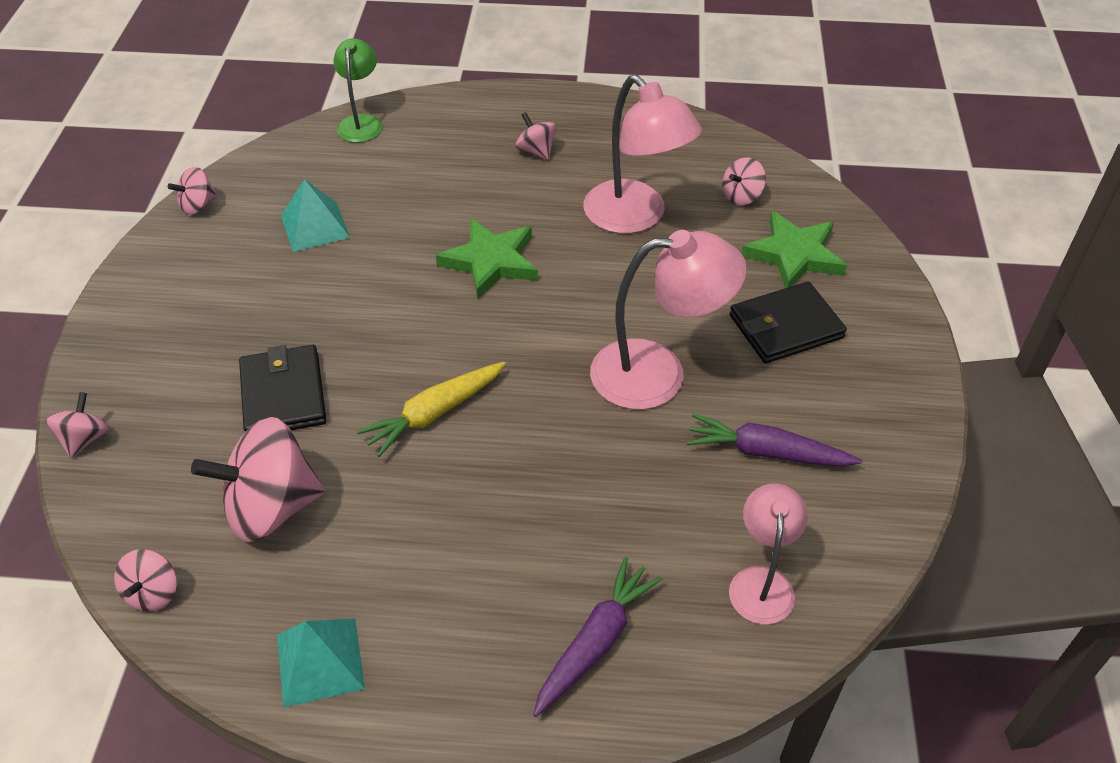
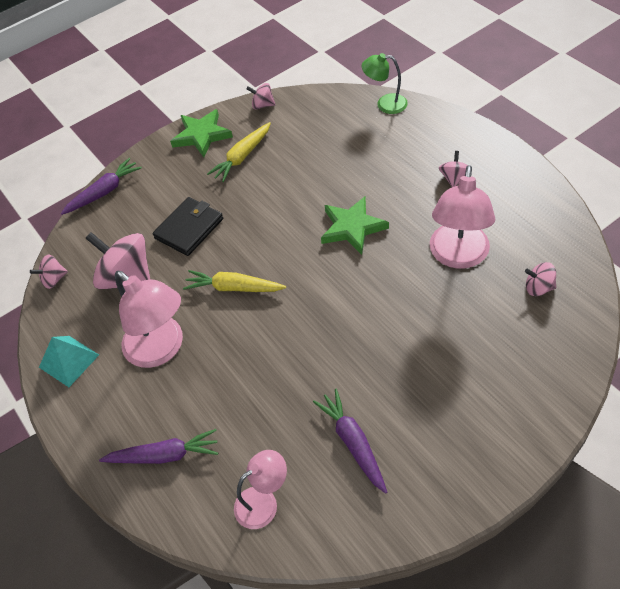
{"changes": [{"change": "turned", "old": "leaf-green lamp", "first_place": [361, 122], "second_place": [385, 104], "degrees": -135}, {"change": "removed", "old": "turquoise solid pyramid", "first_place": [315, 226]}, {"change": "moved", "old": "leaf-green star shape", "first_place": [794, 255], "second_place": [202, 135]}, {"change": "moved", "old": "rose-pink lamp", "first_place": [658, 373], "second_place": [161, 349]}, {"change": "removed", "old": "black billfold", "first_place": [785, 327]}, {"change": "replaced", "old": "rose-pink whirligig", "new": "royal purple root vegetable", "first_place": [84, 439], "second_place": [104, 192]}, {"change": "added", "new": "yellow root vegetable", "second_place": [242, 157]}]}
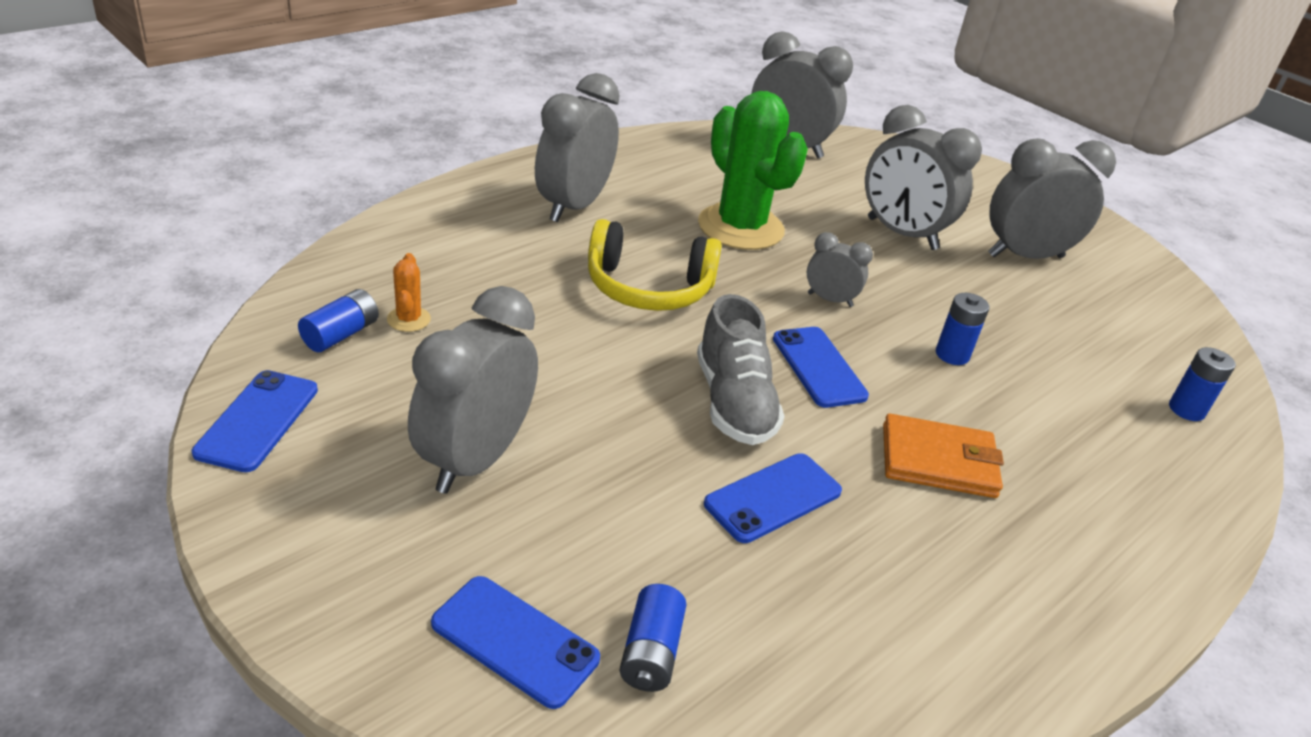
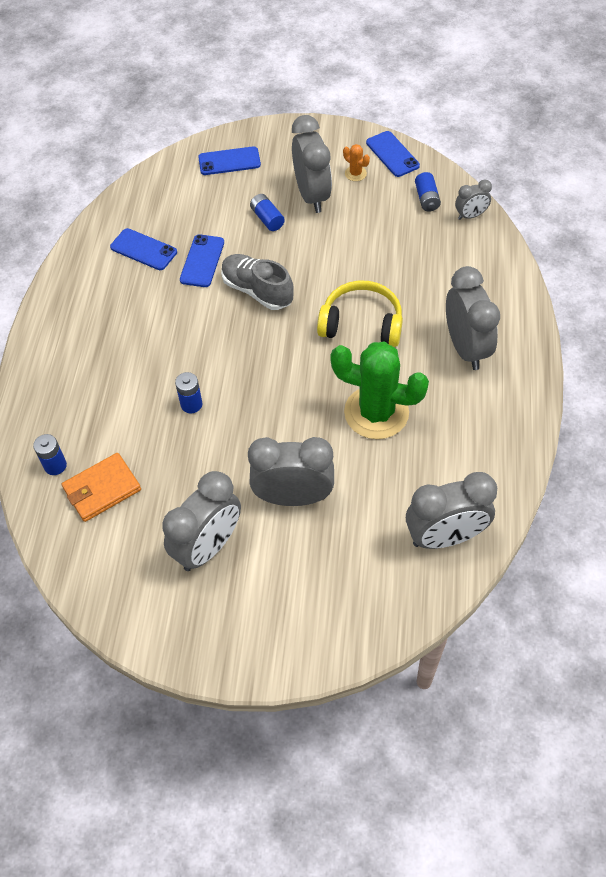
{"changes": [{"change": "turned", "old": "yellow headphones", "first_place": [648, 288], "second_place": [361, 323], "degrees": 45}, {"change": "moved", "old": "gray clock", "first_place": [830, 300], "second_place": [470, 215]}, {"change": "moved", "old": "orange saguaro cactus", "first_place": [408, 319], "second_place": [355, 173]}, {"change": "moved", "old": "royal blue phone", "first_place": [819, 367], "second_place": [143, 250]}, {"change": "moved", "old": "orange billfold", "first_place": [938, 461], "second_place": [102, 489]}, {"change": "moved", "old": "royal blue AA battery", "first_place": [651, 652], "second_place": [267, 219]}]}
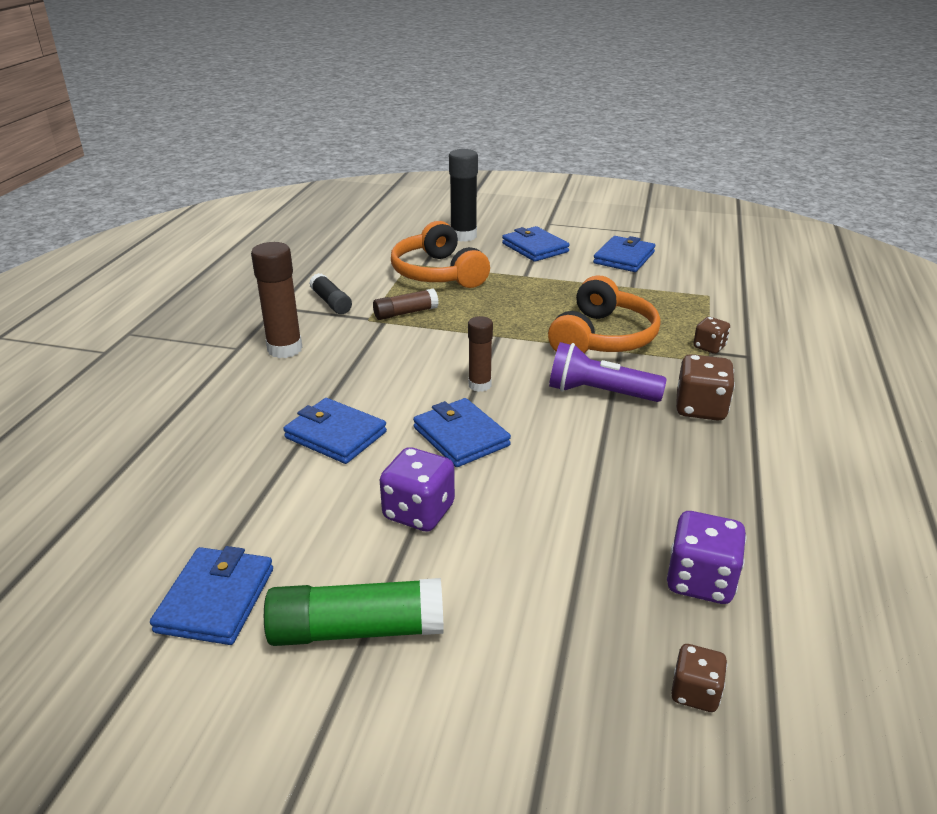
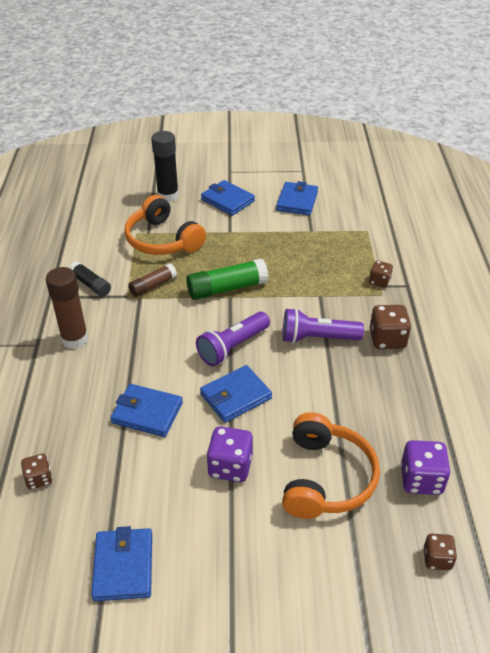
{"changes": [{"change": "moved", "old": "orange headphones", "first_place": [603, 338], "second_place": [326, 478]}, {"change": "replaced", "old": "brown glue", "new": "royal purple pocket torch", "first_place": [479, 385], "second_place": [232, 347]}, {"change": "turned", "old": "royal blue billfold", "first_place": [461, 437], "second_place": [236, 396], "degrees": -75}, {"change": "moved", "old": "leaf-green glue", "first_place": [357, 630], "second_place": [227, 288]}, {"change": "added", "new": "brown dice", "second_place": [39, 479]}]}
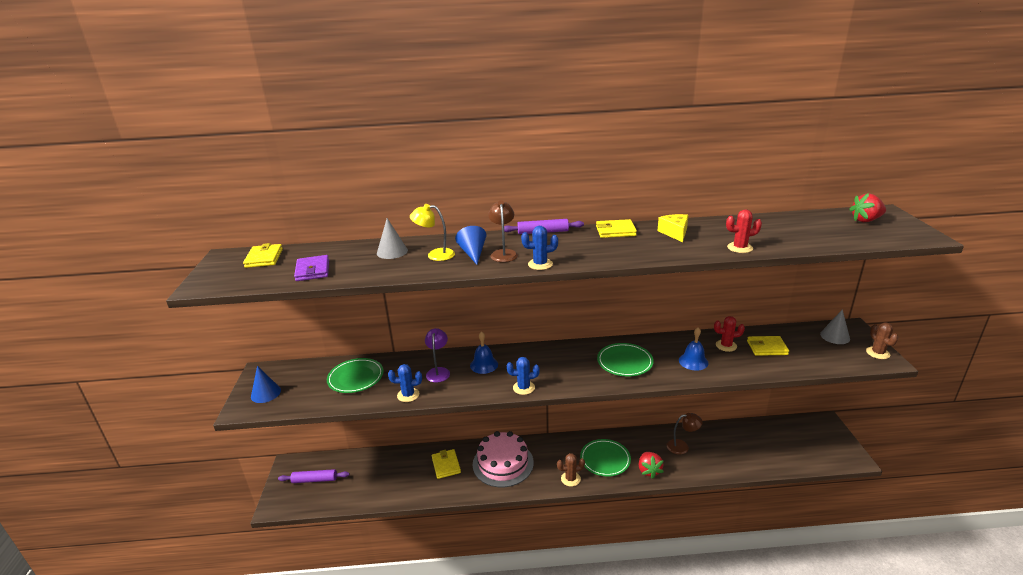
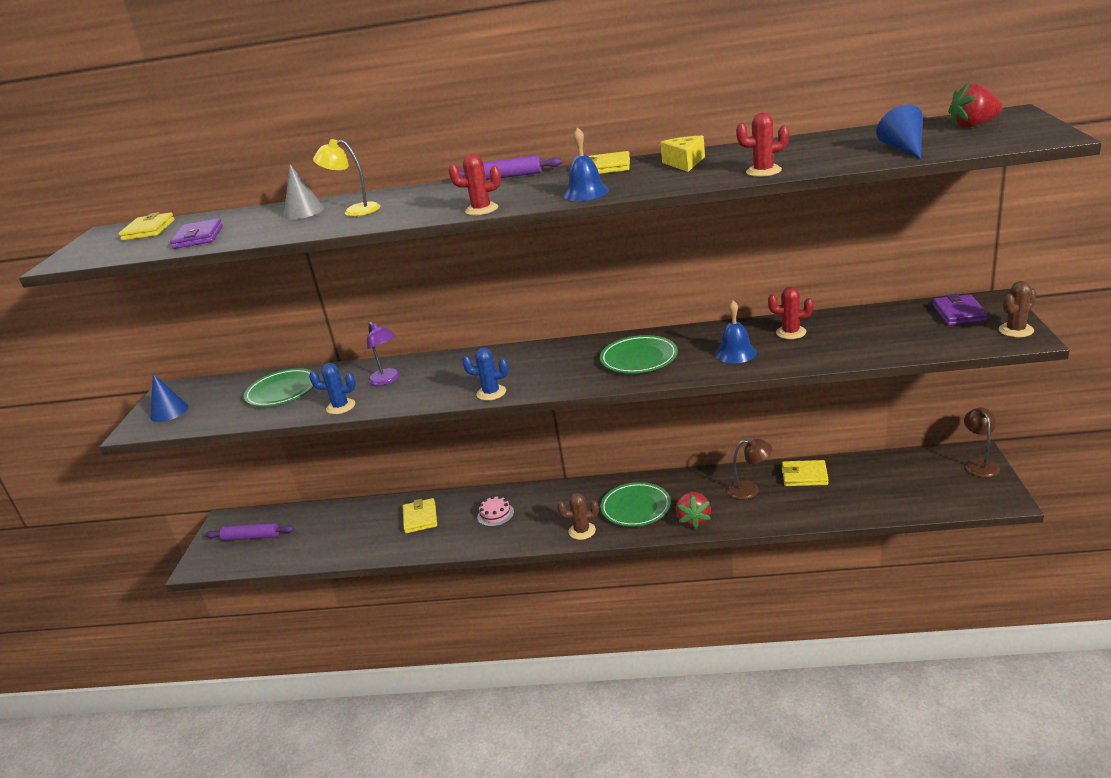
{"changes": [{"change": "moved", "old": "brown lamp", "first_place": [503, 253], "second_place": [979, 464]}, {"change": "moved", "old": "royal blue solid cone", "first_place": [473, 253], "second_place": [903, 148]}, {"change": "recoloured", "old": "royal blue saguaro cactus", "new": "crimson saguaro cactus", "first_place": [540, 264], "second_place": [481, 210]}, {"change": "replaced", "old": "gray solid cone", "new": "royal purple billfold", "first_place": [835, 336], "second_place": [959, 313]}, {"change": "turned", "old": "brown saguaro cactus", "first_place": [877, 353], "second_place": [1016, 330], "degrees": 60}, {"change": "turned", "old": "royal purple lamp", "first_place": [438, 371], "second_place": [388, 380], "degrees": 135}, {"change": "moved", "old": "royal blue school bell", "first_place": [484, 365], "second_place": [586, 193]}, {"change": "moved", "old": "yellow billfold", "first_place": [767, 348], "second_place": [804, 476]}, {"change": "resized", "old": "rose-pink layer cake", "first_place": [503, 463], "second_place": [495, 514], "factor": 0.44}]}
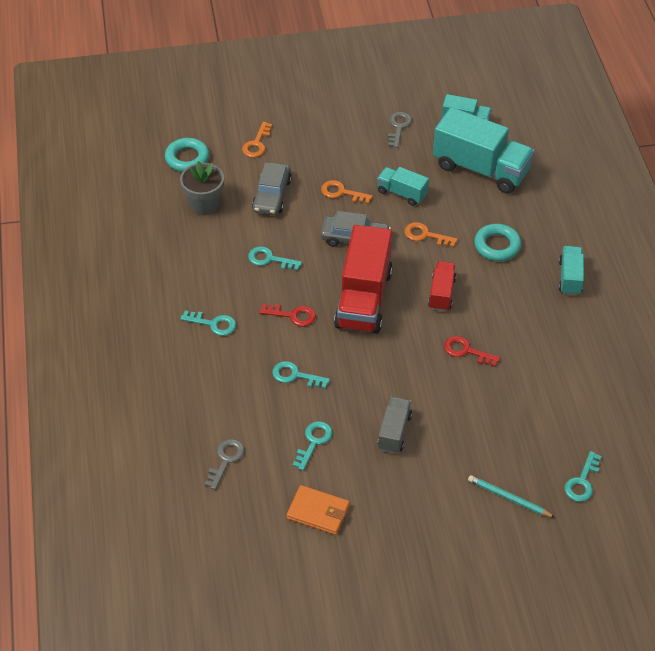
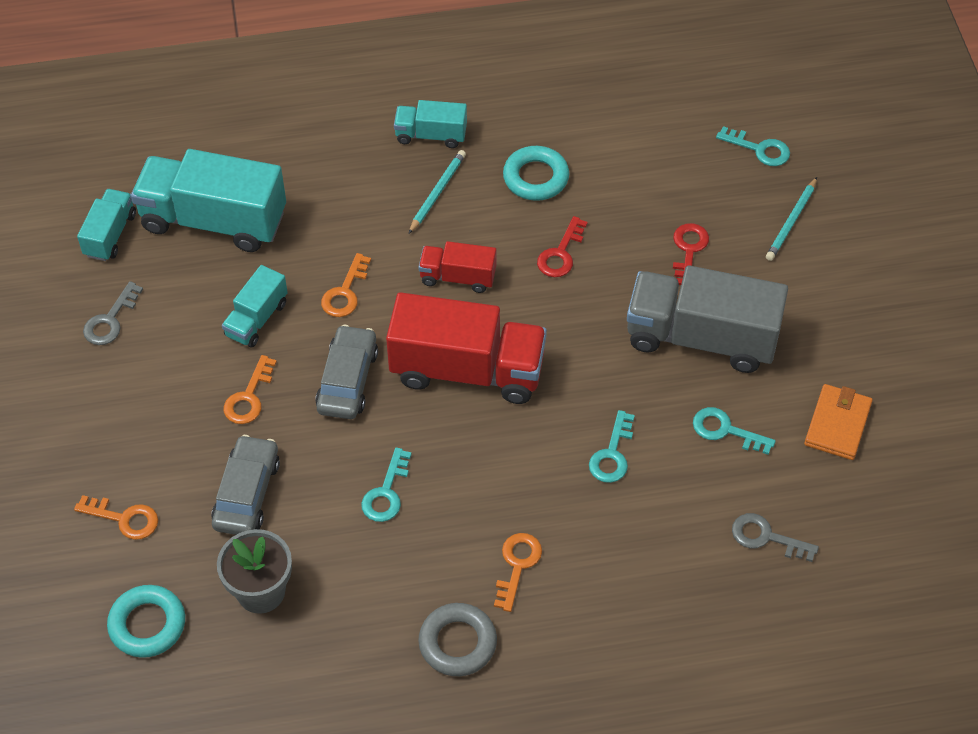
{"changes": [{"change": "turned", "old": "turquoise toy truck", "first_place": [481, 169], "second_place": [214, 220], "degrees": -105}, {"change": "turned", "old": "gray door key", "first_place": [398, 127], "second_place": [110, 320], "degrees": -75}, {"change": "turned", "old": "gray car", "first_place": [272, 195], "second_place": [247, 493], "degrees": -90}, {"change": "moved", "old": "turquoise torus", "first_place": [497, 246], "second_place": [536, 178]}, {"change": "moved", "old": "crimson door key", "first_place": [292, 315], "second_place": [688, 250]}, {"change": "recoloured", "old": "turquoise door key", "new": "orange door key", "first_place": [213, 324], "second_place": [517, 565]}, {"change": "resized", "old": "gray toy truck", "first_place": [394, 432], "second_place": [701, 338], "factor": 1.95}, {"change": "added", "new": "turquoise pencil", "second_place": [437, 193]}, {"change": "added", "new": "gray torus", "second_place": [457, 643]}]}
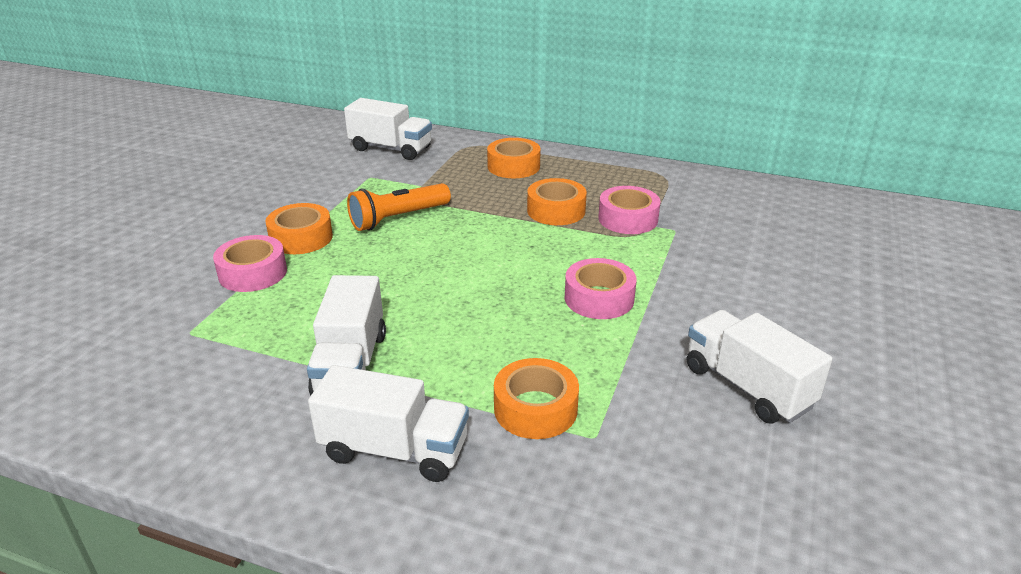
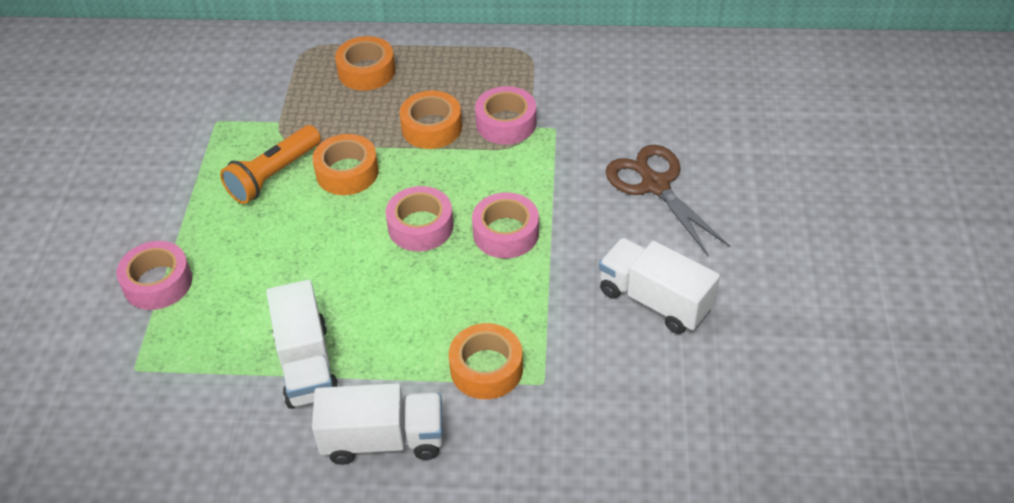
{"changes": [{"change": "removed", "old": "snow-white toy truck", "first_place": [391, 149]}, {"change": "moved", "old": "orange sticky tape", "first_place": [301, 238], "second_place": [347, 172]}, {"change": "added", "new": "brown pair of scissors", "second_place": [654, 184]}, {"change": "added", "new": "rose-pink sticky tape", "second_place": [420, 226]}]}
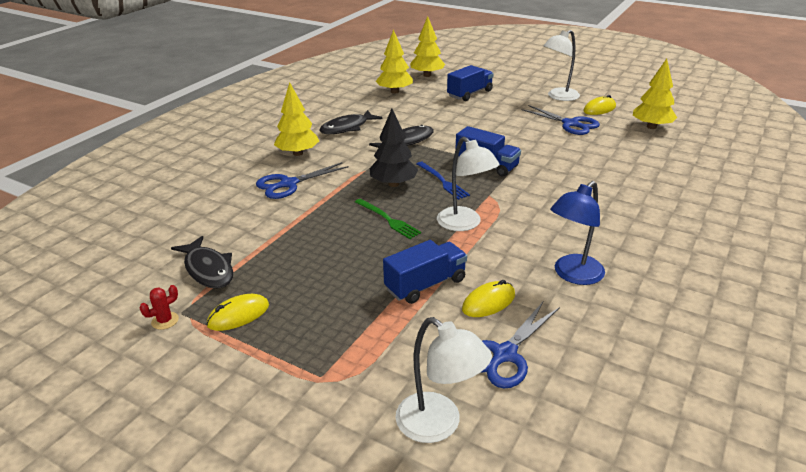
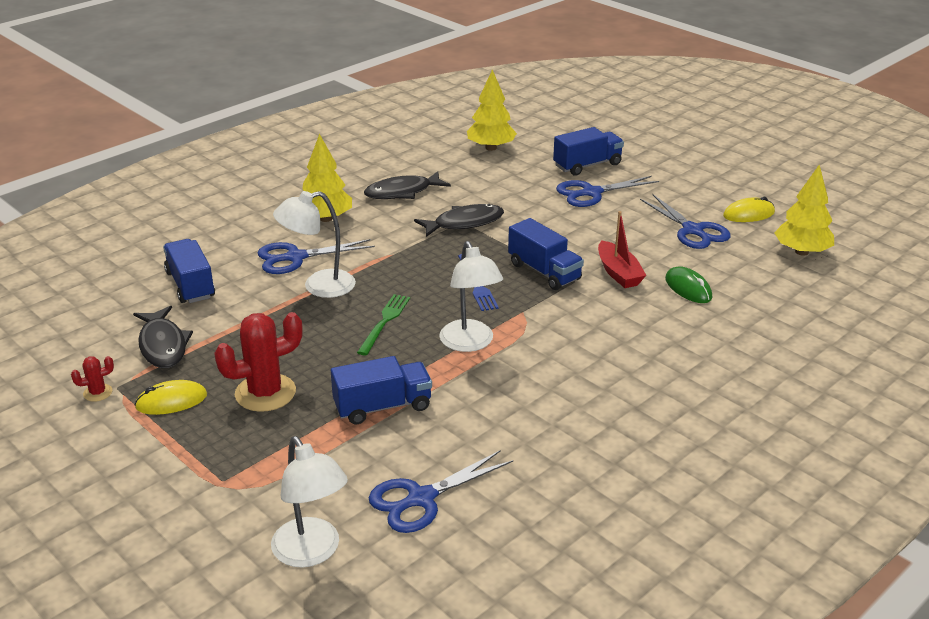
{"changes": [{"change": "removed", "old": "yellow tree", "first_place": [427, 75]}, {"change": "moved", "old": "snow-white lamp", "first_place": [558, 97], "second_place": [319, 286]}, {"change": "removed", "old": "black tree", "first_place": [393, 184]}, {"change": "removed", "old": "royal blue lamp", "first_place": [573, 275]}, {"change": "turned", "old": "leaf-green dinner fork", "first_place": [388, 220], "second_place": [384, 322], "degrees": -135}, {"change": "removed", "old": "yellow PC mouse", "first_place": [488, 302]}, {"change": "added", "new": "royal blue pair of scissors", "second_place": [591, 193]}, {"change": "added", "new": "crimson toy boat", "second_place": [618, 273]}, {"change": "added", "new": "royal blue toy truck", "second_place": [190, 285]}, {"change": "added", "new": "leaf-green PC mouse", "second_place": [688, 288]}, {"change": "added", "new": "crimson saguaro cactus", "second_place": [265, 393]}]}
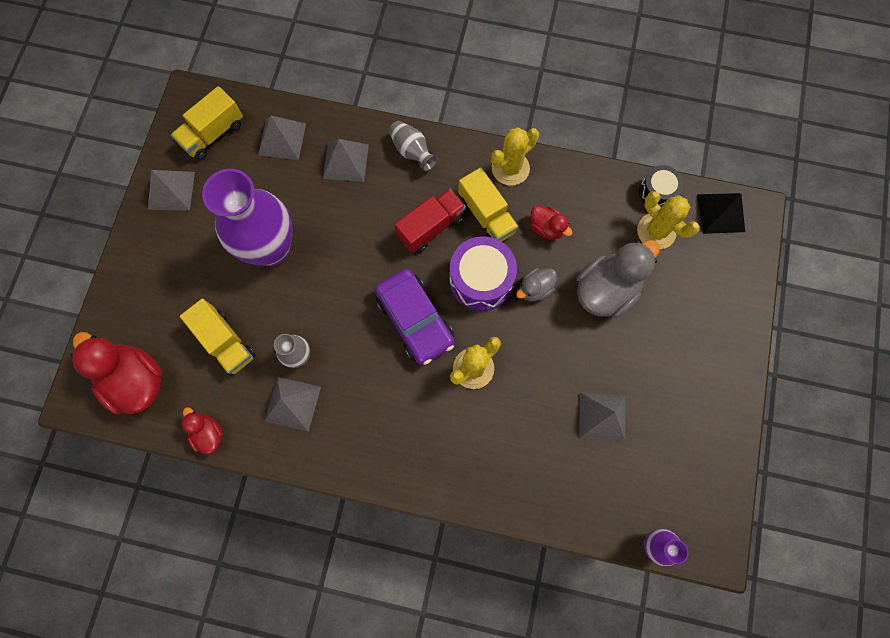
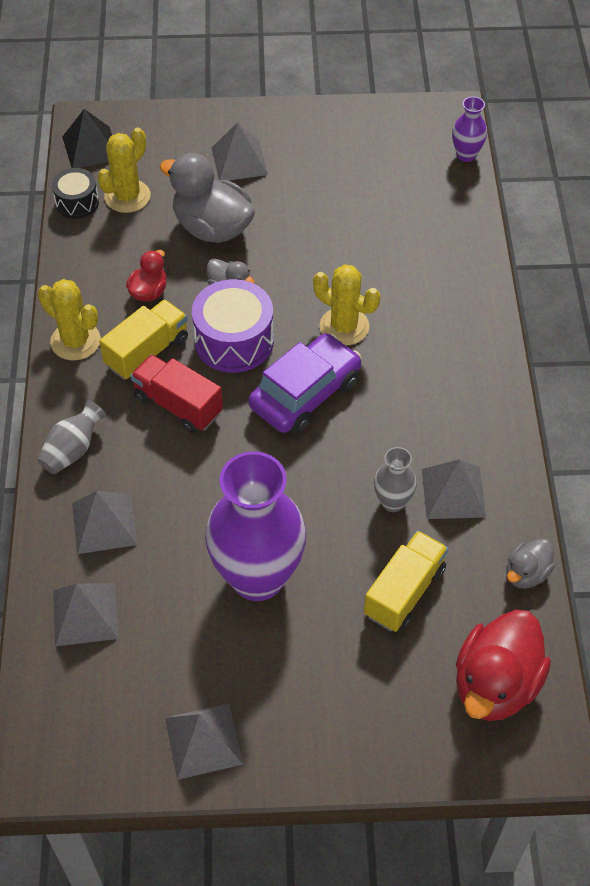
{"changes": [{"change": "removed", "old": "yellow toy truck", "first_place": [213, 134]}, {"change": "moved", "old": "gray solid pyramid", "first_place": [602, 416], "second_place": [239, 161]}, {"change": "recoloured", "old": "crimson duck", "new": "gray duck", "first_place": [208, 433], "second_place": [526, 573]}]}
